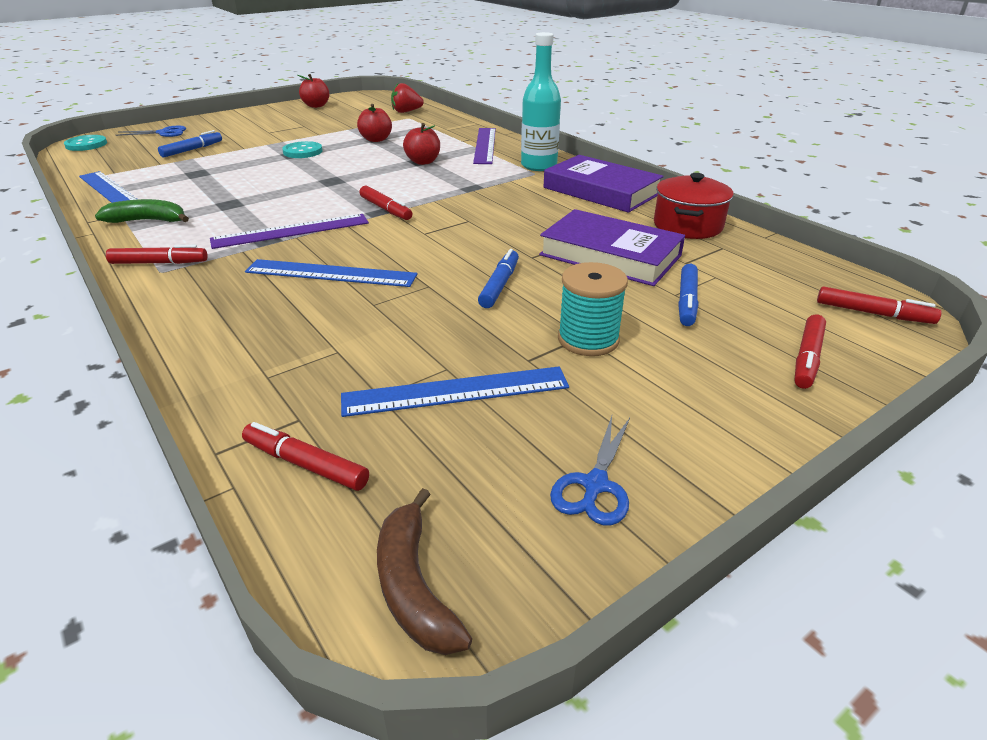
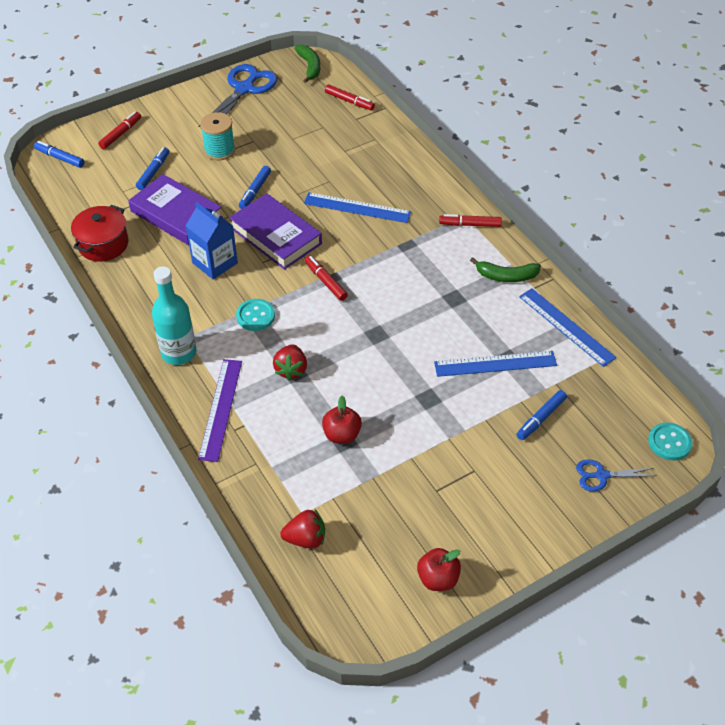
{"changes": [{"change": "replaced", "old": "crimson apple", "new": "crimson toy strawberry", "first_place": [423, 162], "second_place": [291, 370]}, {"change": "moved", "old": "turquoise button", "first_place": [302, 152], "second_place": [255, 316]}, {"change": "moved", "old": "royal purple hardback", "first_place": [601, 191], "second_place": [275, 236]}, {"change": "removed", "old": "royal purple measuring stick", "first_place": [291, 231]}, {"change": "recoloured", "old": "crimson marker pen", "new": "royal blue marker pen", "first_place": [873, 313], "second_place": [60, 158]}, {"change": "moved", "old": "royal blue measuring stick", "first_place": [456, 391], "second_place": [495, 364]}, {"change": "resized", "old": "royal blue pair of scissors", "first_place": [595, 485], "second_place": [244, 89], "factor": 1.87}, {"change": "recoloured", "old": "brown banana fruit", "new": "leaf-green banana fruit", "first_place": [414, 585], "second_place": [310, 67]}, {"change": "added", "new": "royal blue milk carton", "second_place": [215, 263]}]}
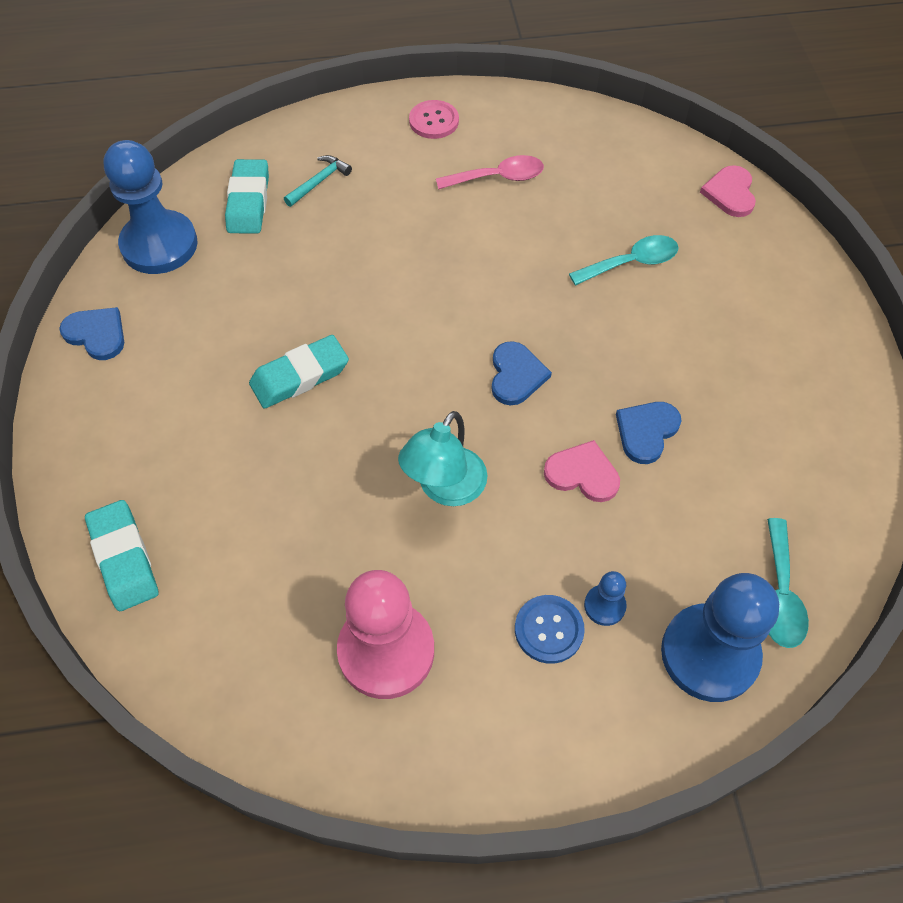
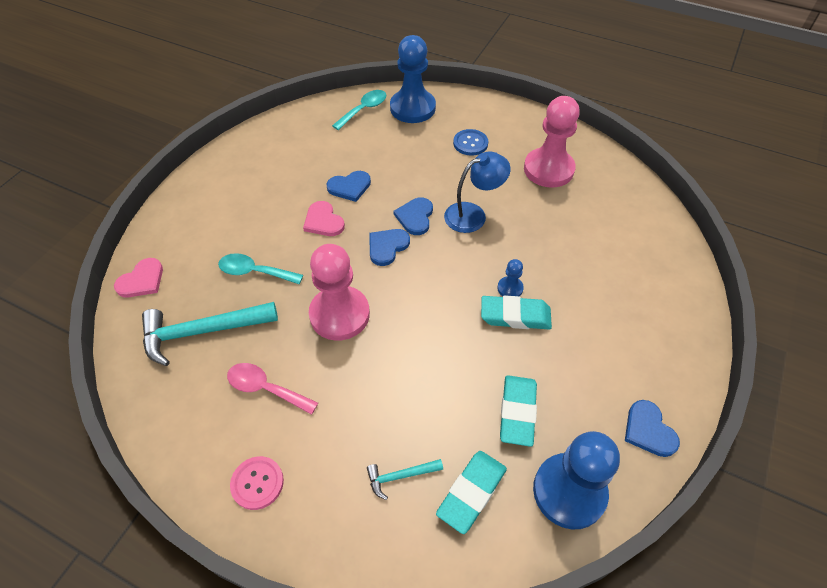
{"changes": [{"change": "recoloured", "old": "turquoise lamp", "new": "royal blue lamp", "first_place": [445, 489], "second_place": [473, 214]}, {"change": "moved", "old": "rose-pink heart shape", "first_place": [582, 473], "second_place": [323, 221]}, {"change": "moved", "old": "turquoise pencil eraser", "first_place": [124, 558], "second_place": [517, 412]}, {"change": "moved", "old": "royal blue chess pawn", "first_place": [604, 606], "second_place": [510, 288]}, {"change": "added", "new": "royal blue heart shape", "second_place": [415, 217]}, {"change": "added", "new": "rose-pink chess pawn", "second_place": [339, 314]}, {"change": "added", "new": "turquoise carpenter's hammer", "second_place": [203, 332]}]}
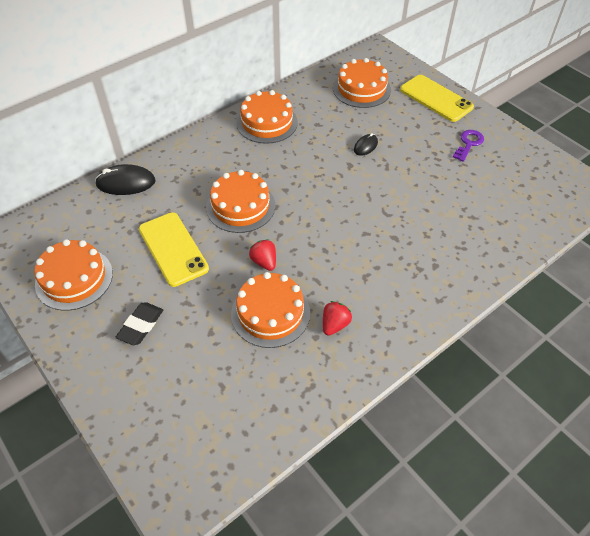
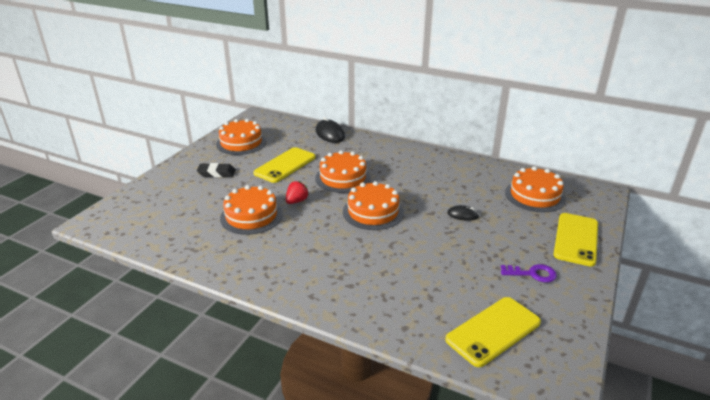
{"changes": [{"change": "moved", "old": "orange layer cake", "first_place": [267, 122], "second_place": [373, 212]}, {"change": "removed", "old": "crimson toy strawberry", "first_place": [335, 324]}, {"change": "added", "new": "yellow phone", "second_place": [493, 331]}]}
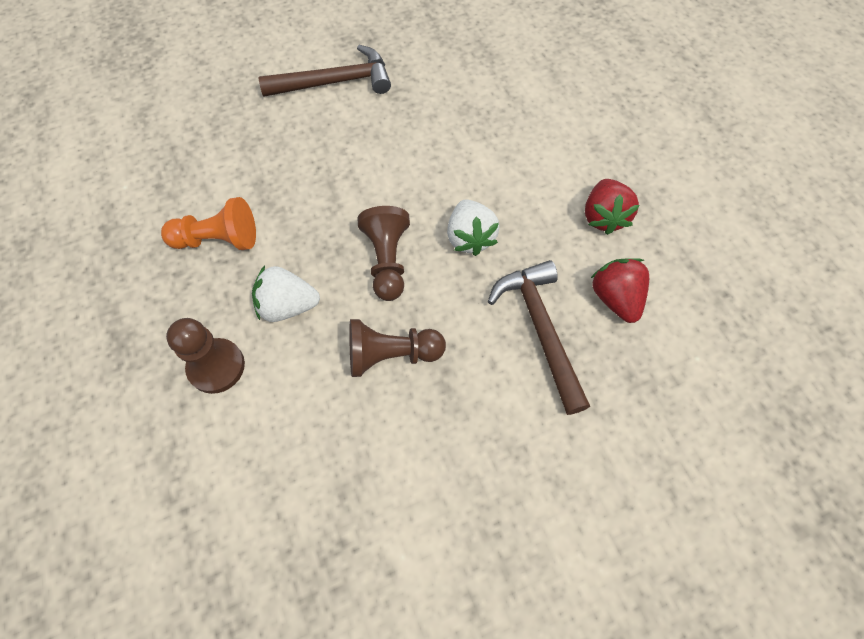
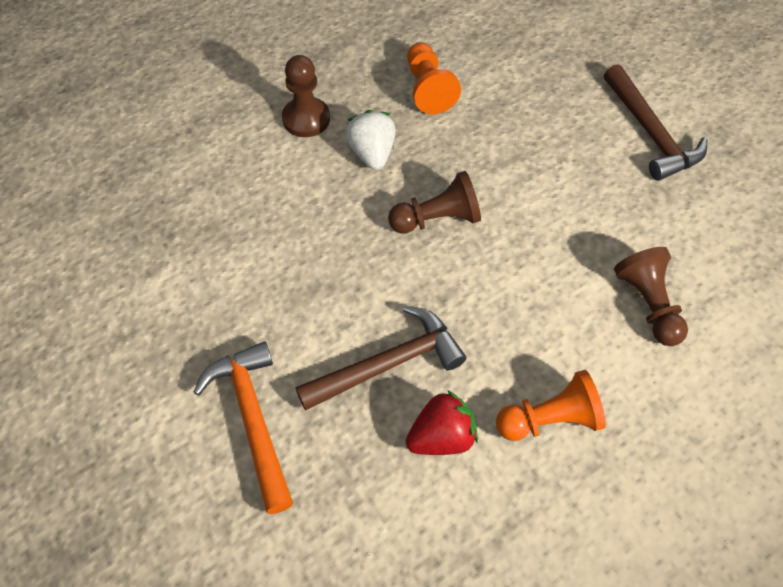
{"changes": [{"change": "replaced", "old": "crimson toy strawberry", "new": "orange chess pawn", "first_place": [603, 217], "second_place": [550, 419]}, {"change": "removed", "old": "snow-white toy strawberry", "first_place": [470, 238]}, {"change": "moved", "old": "brown chess pawn", "first_place": [391, 355], "second_place": [648, 304]}, {"change": "added", "new": "orange carpenter's hammer", "second_place": [253, 420]}]}
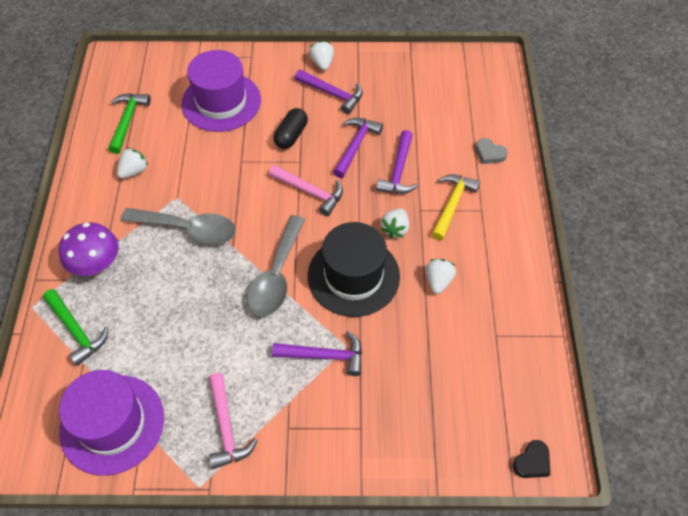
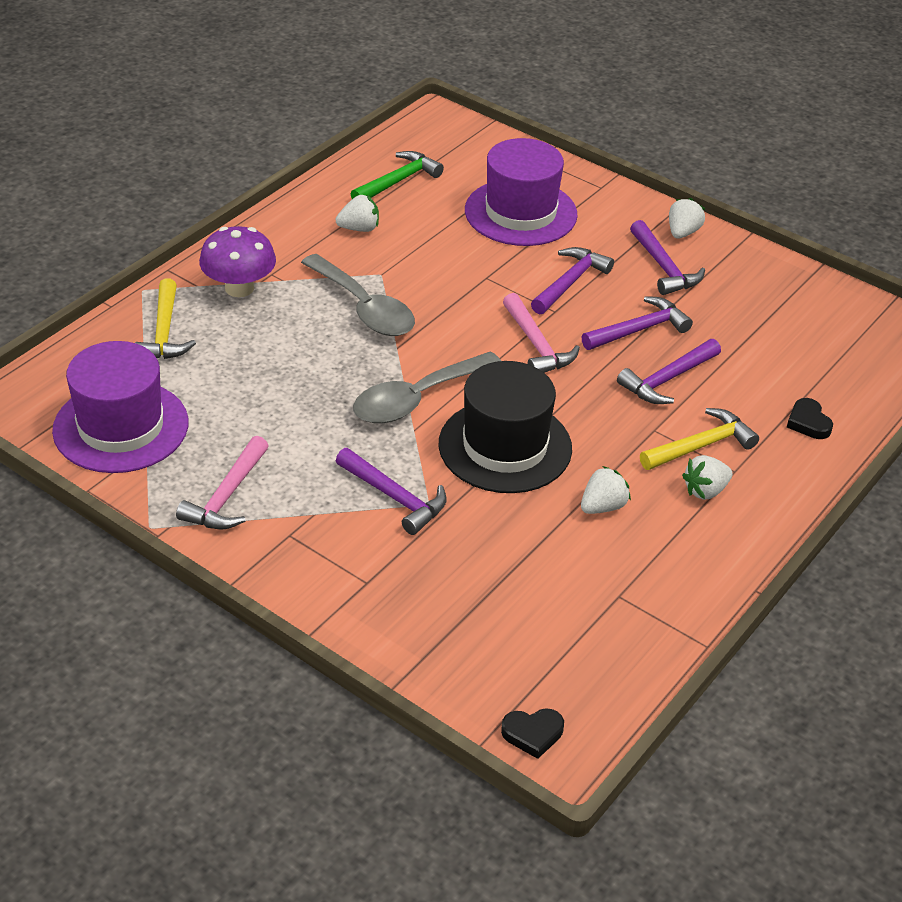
{"changes": [{"change": "replaced", "old": "black pill", "new": "royal purple carpenter's hammer", "first_place": [291, 135], "second_place": [570, 282]}, {"change": "recoloured", "old": "gray heart shape", "new": "black heart shape", "first_place": [489, 153], "second_place": [808, 422]}, {"change": "moved", "old": "snow-white toy strawberry", "first_place": [395, 229], "second_place": [705, 491]}, {"change": "recoloured", "old": "leaf-green carpenter's hammer", "new": "yellow carpenter's hammer", "first_place": [76, 330], "second_place": [164, 332]}]}
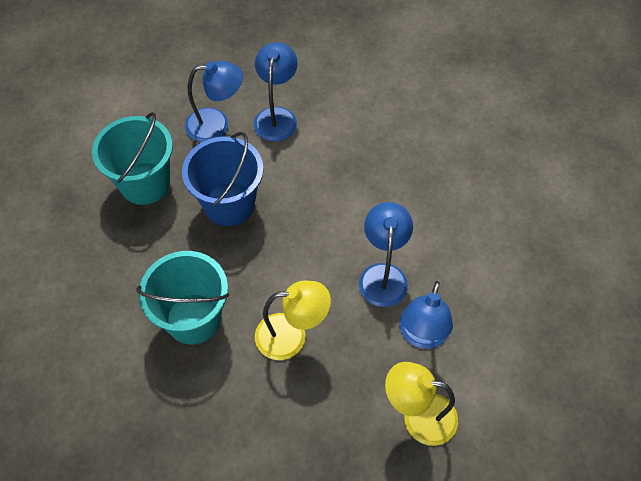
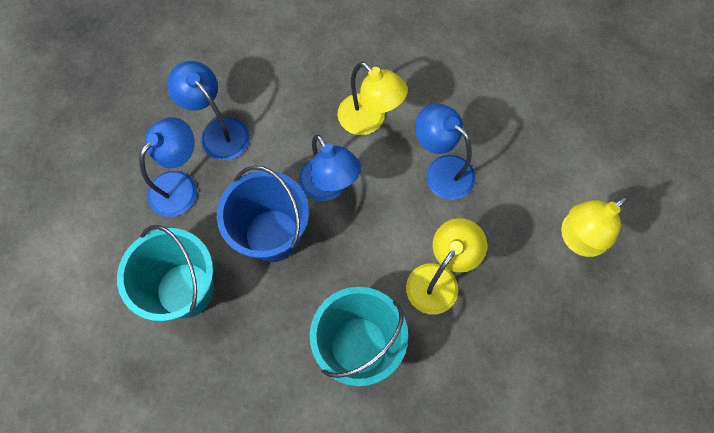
{"changes": [{"change": "moved", "old": "royal blue lamp", "first_place": [421, 336], "second_place": [329, 187]}, {"change": "added", "new": "yellow lamp", "second_place": [369, 121]}]}
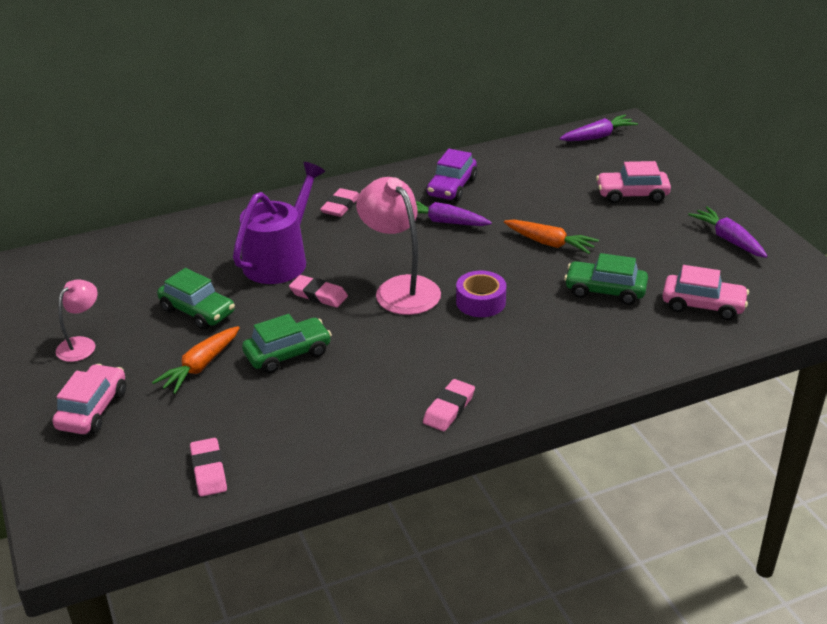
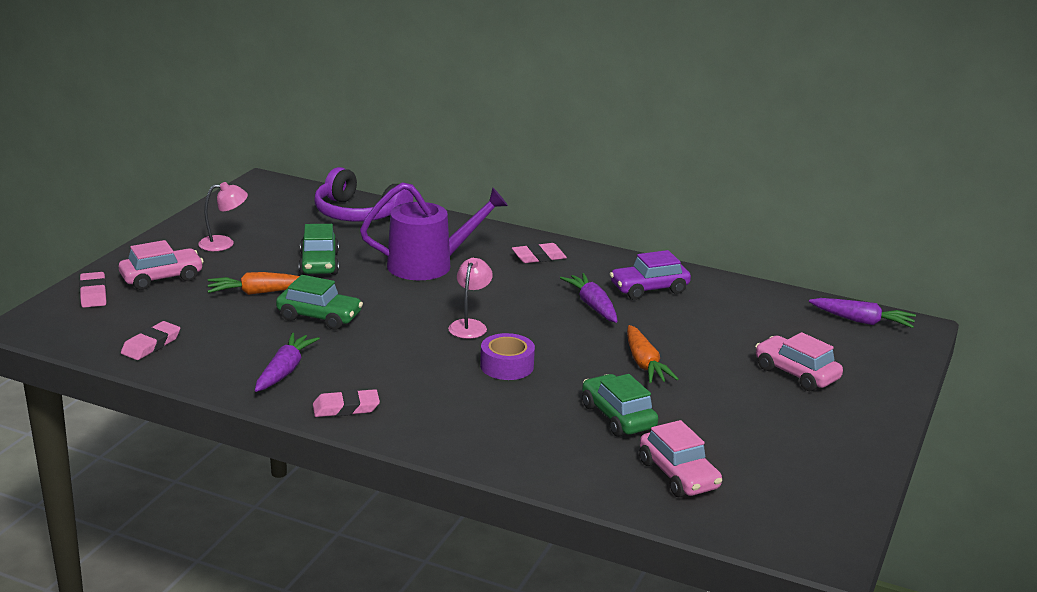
{"changes": [{"change": "resized", "old": "rose-pink lamp", "first_place": [400, 288], "second_place": [470, 325], "factor": 0.57}, {"change": "moved", "old": "royal purple root vegetable", "first_place": [728, 239], "second_place": [285, 371]}, {"change": "moved", "old": "rose-pink pencil eraser", "first_place": [318, 295], "second_place": [93, 294]}, {"change": "added", "new": "royal purple headphones", "second_place": [358, 214]}]}
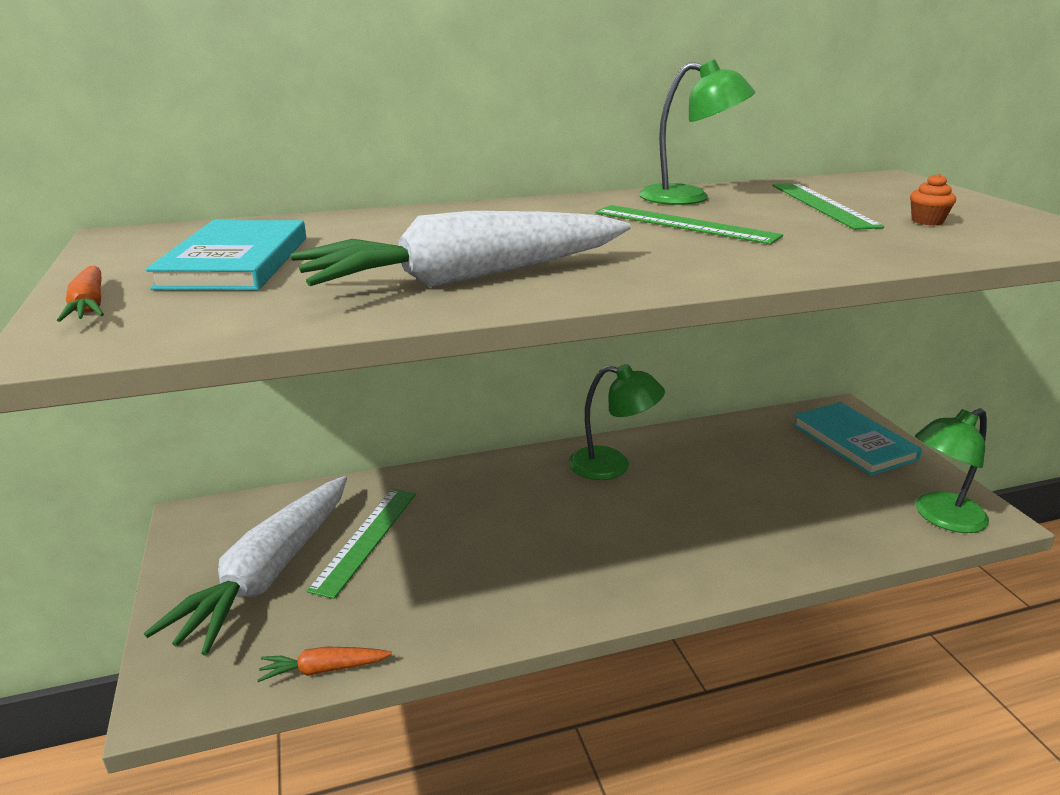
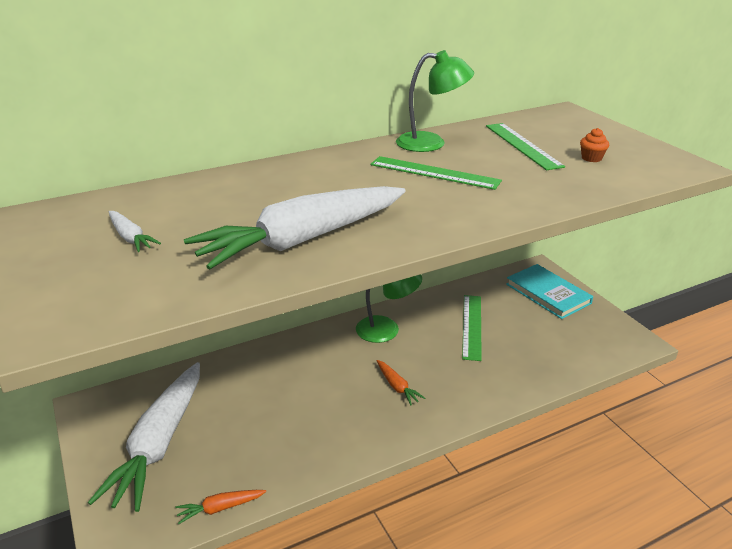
{"changes": [{"change": "replaced", "old": "turquoise hardback", "new": "snow-white root vegetable", "first_place": [236, 262], "second_place": [130, 238]}, {"change": "moved", "old": "orange root vegetable", "first_place": [89, 306], "second_place": [397, 386]}, {"change": "removed", "old": "leaf-green lamp", "first_place": [940, 517]}, {"change": "moved", "old": "leaf-green measuring stick", "first_place": [366, 539], "second_place": [472, 326]}]}
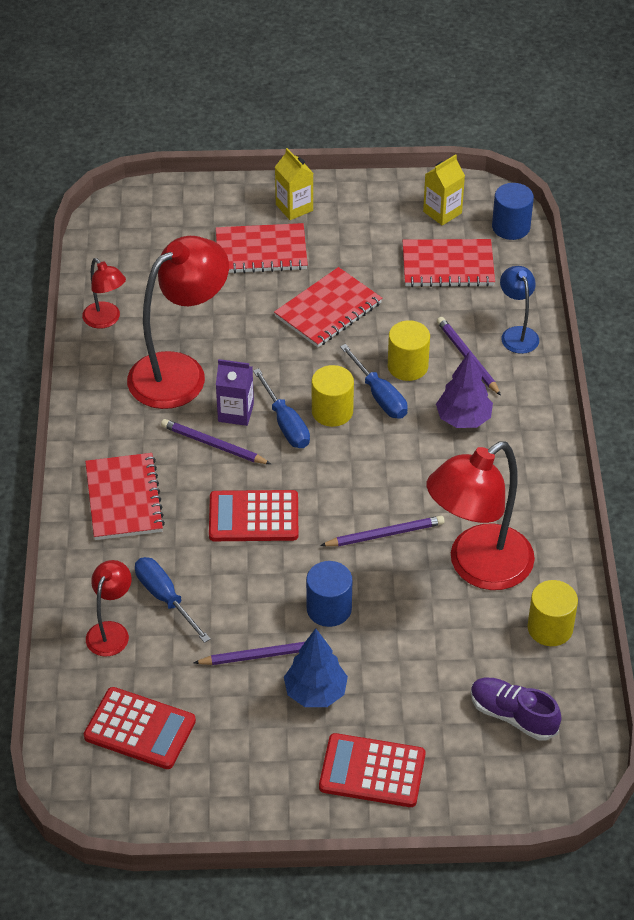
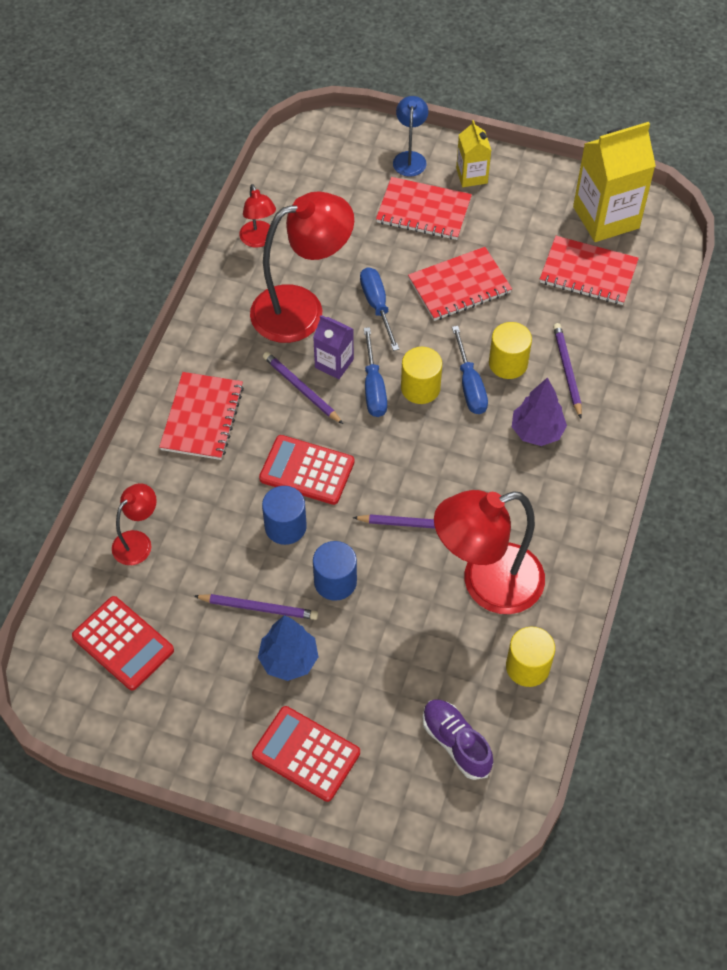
{"changes": [{"change": "resized", "old": "yellow milk carton", "first_place": [442, 212], "second_place": [606, 217], "factor": 1.87}, {"change": "moved", "old": "royal blue solid cylinder", "first_place": [511, 227], "second_place": [285, 526]}, {"change": "moved", "old": "royal blue lamp", "first_place": [517, 334], "second_place": [410, 158]}, {"change": "moved", "old": "royal blue flat screwdriver", "first_place": [165, 598], "second_place": [377, 306]}]}
